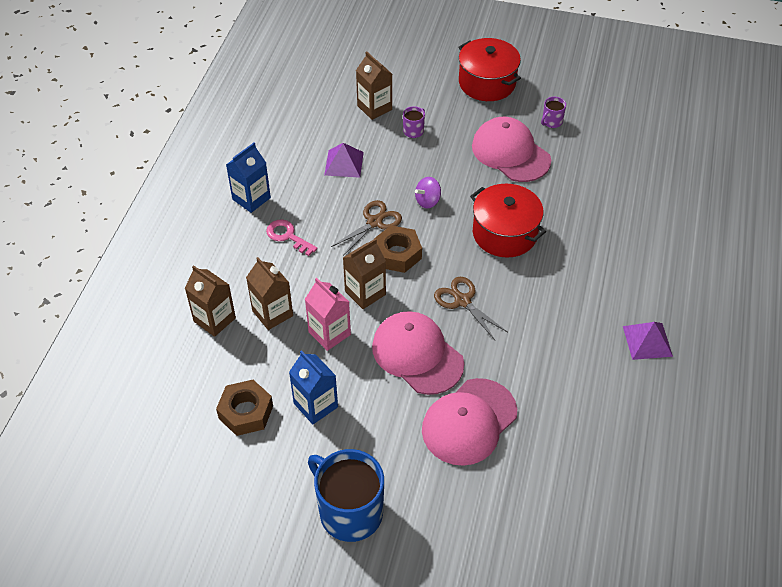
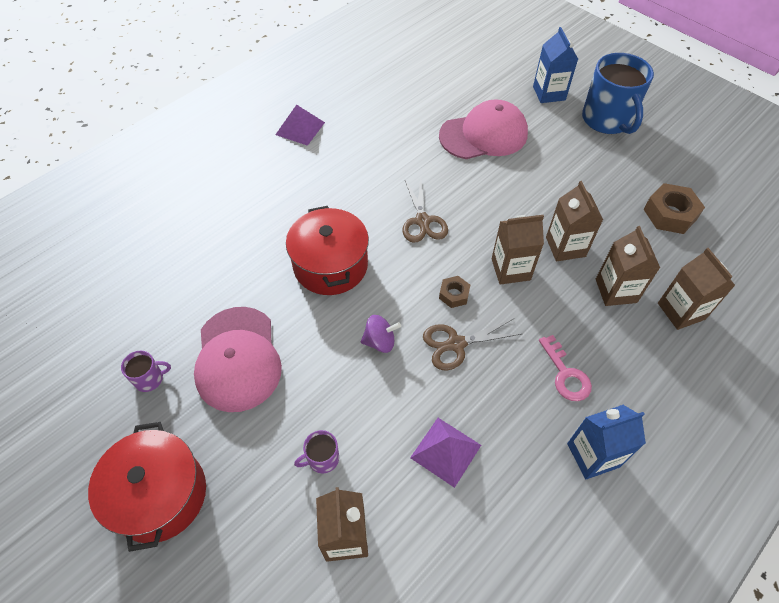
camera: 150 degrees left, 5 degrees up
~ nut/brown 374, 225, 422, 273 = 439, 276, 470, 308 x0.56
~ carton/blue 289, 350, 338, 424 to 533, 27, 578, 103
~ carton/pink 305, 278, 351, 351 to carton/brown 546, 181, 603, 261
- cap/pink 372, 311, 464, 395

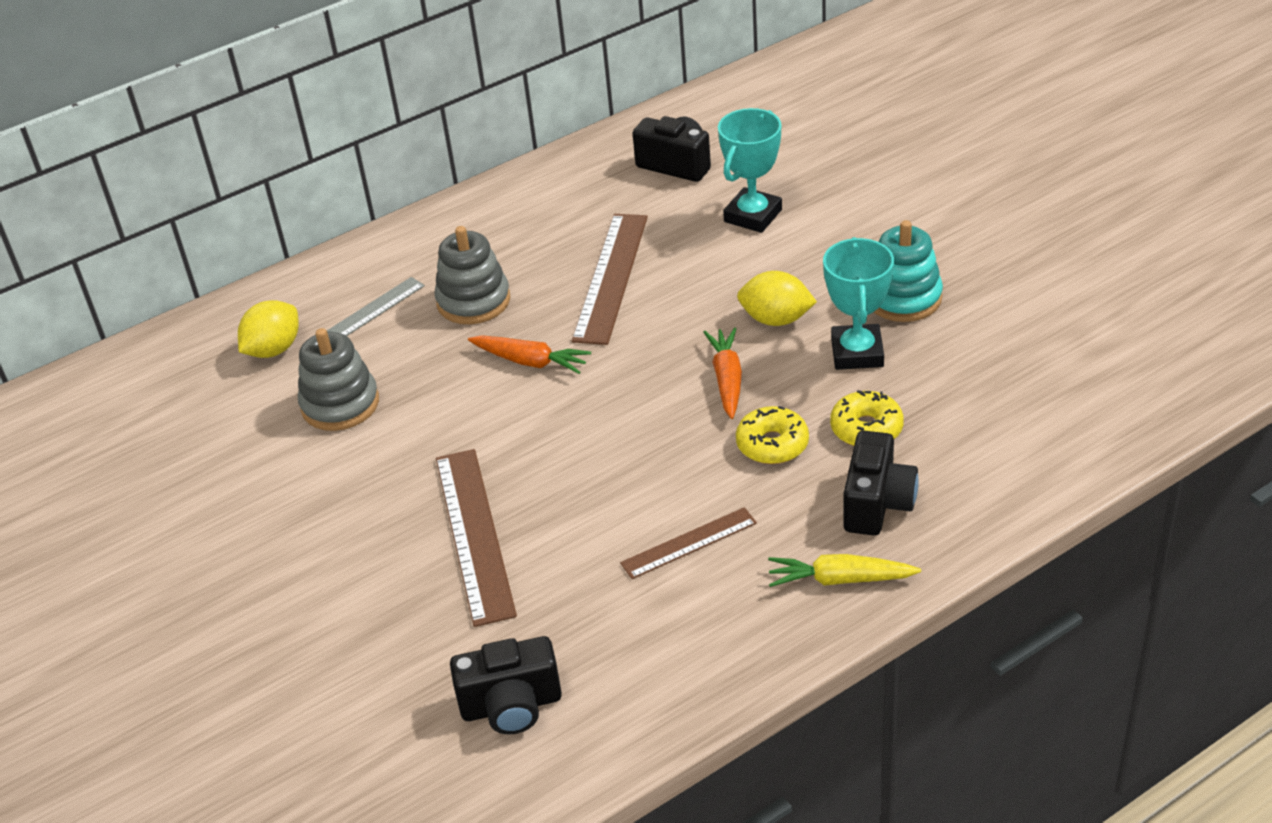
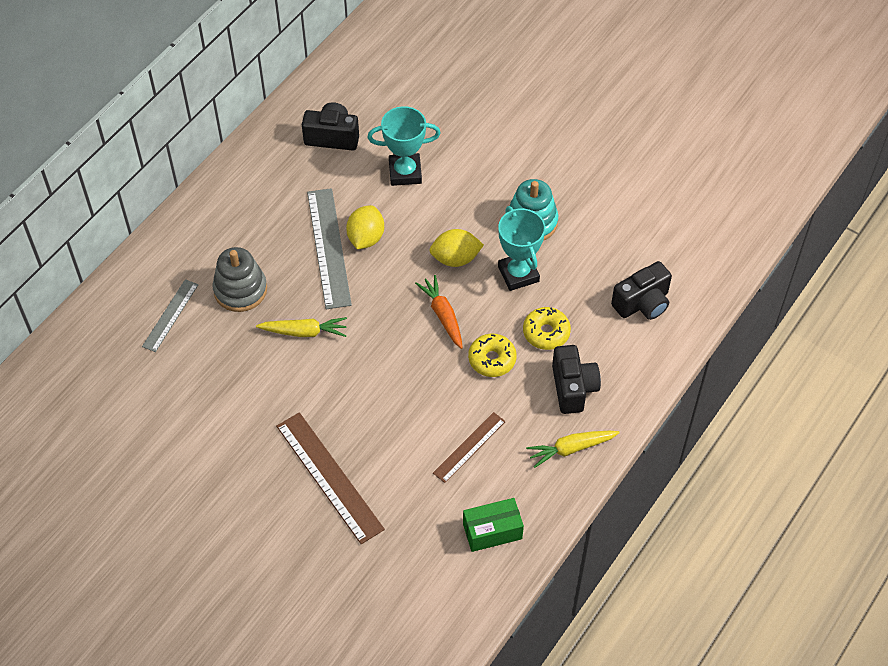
camera: 25 degrees left, 15 degrees up
~ carrot/orange 468, 335, 591, 374 to carrot/yellow 256, 317, 347, 337
~ ruler/brown 572, 214, 648, 345 to ruler/grey 307, 188, 352, 309
~ lemon/yellow 238, 300, 298, 358 to 346, 205, 384, 249
~ trophy/turquoise 718, 108, 782, 233 = 367, 106, 441, 186 75 degrees clockwise
+ box/green 463, 498, 524, 552
~ camera/black 450, 636, 562, 734 to 611, 261, 672, 320
- stacking toy/grey 298, 328, 379, 431

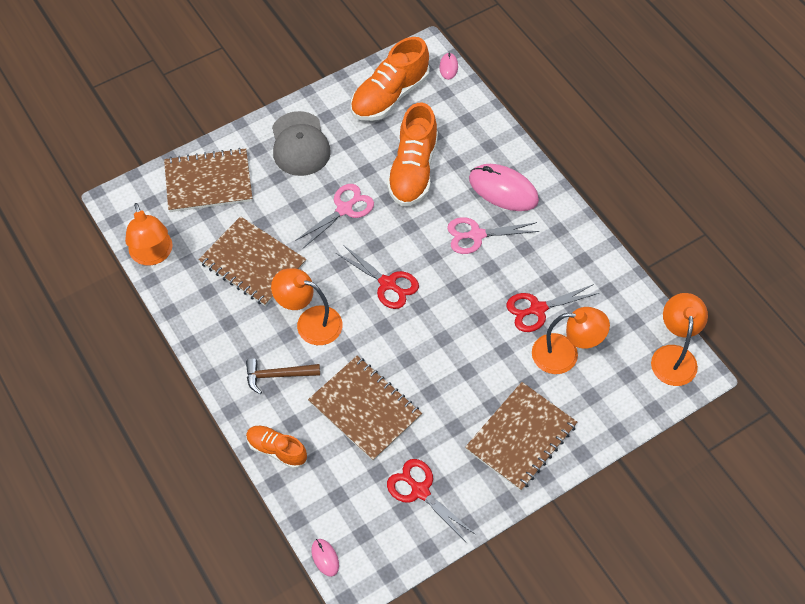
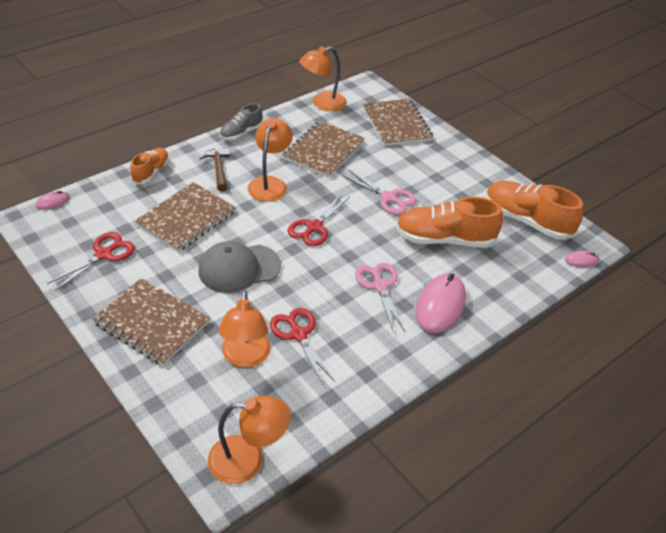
camera: 80 degrees right, 15 degrees down
~ cap/grey 272, 111, 331, 176 to 198, 241, 281, 293
+ shoe/grey 219, 103, 263, 140

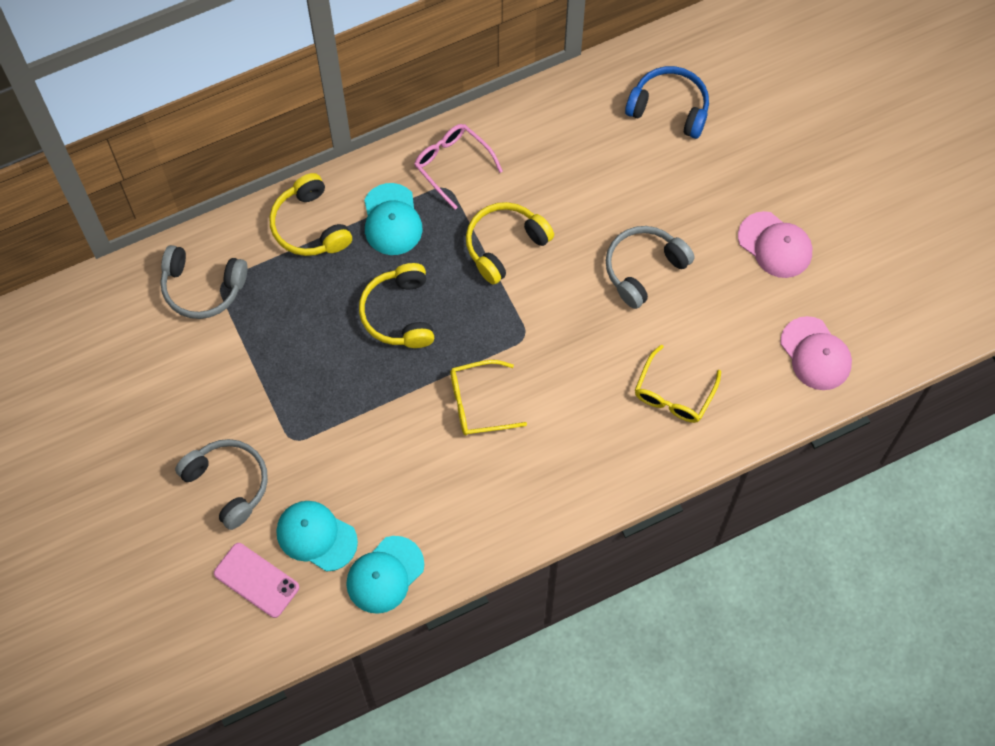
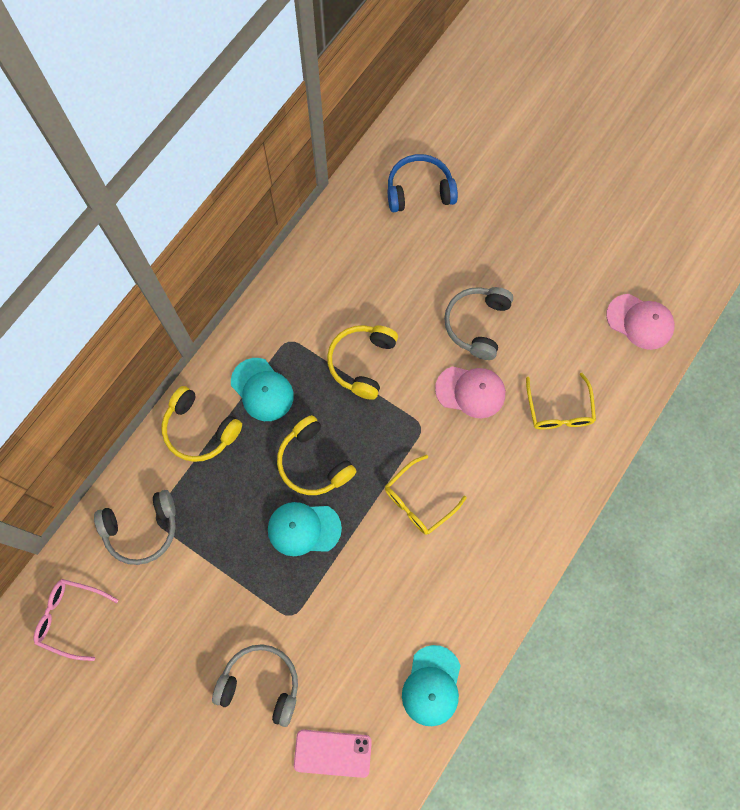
camera: 30 degrees left, 5 degrees up
~ glasses/pink 414, 124, 503, 209 to 33, 579, 118, 661
~ cap/turquoise 276, 501, 358, 572 to 268, 502, 342, 556
~ cap/pink 738, 211, 812, 278 to 435, 366, 505, 418

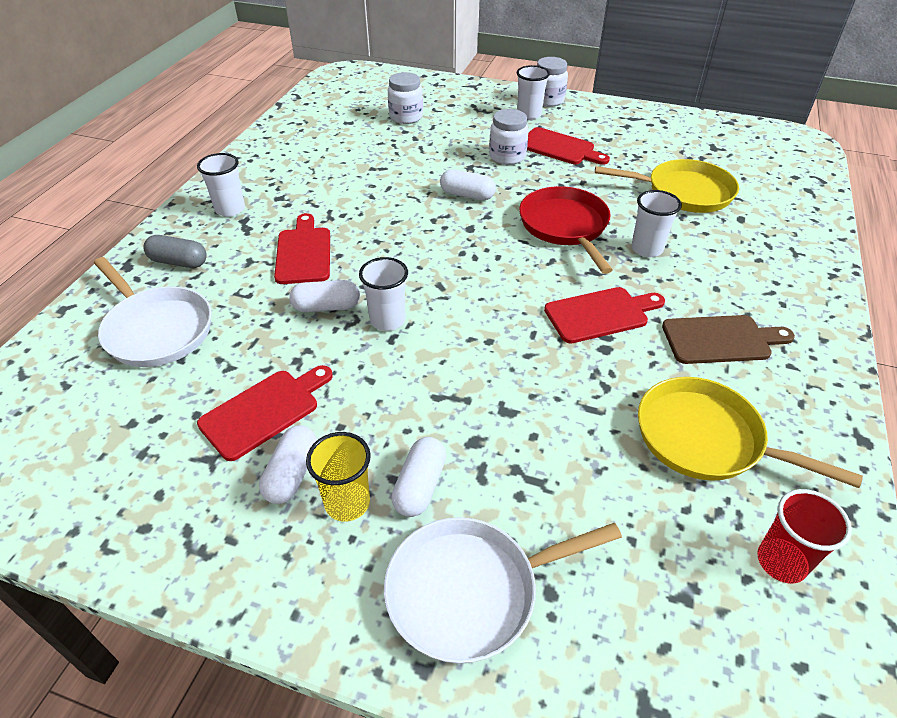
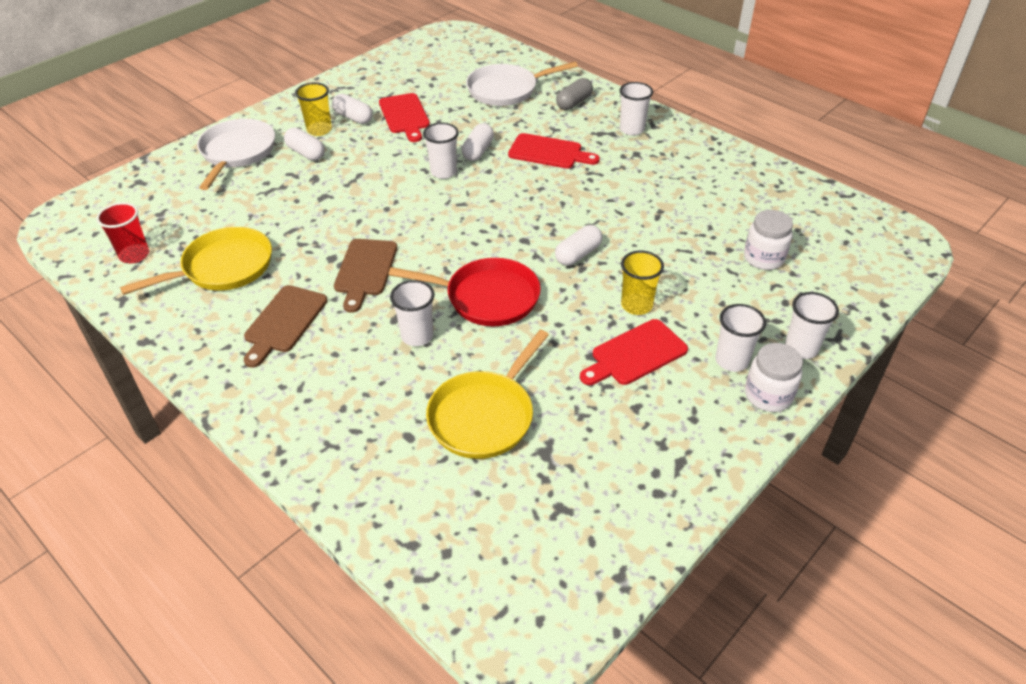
camera: 115 degrees right, 0 degrees up
~ cutting board/red 544, 287, 665, 343 to cutting board/brown 334, 239, 397, 313
~ jar/white 489, 109, 529, 165 to cup/yellow 621, 251, 664, 315
+ cup/white 785, 292, 839, 359

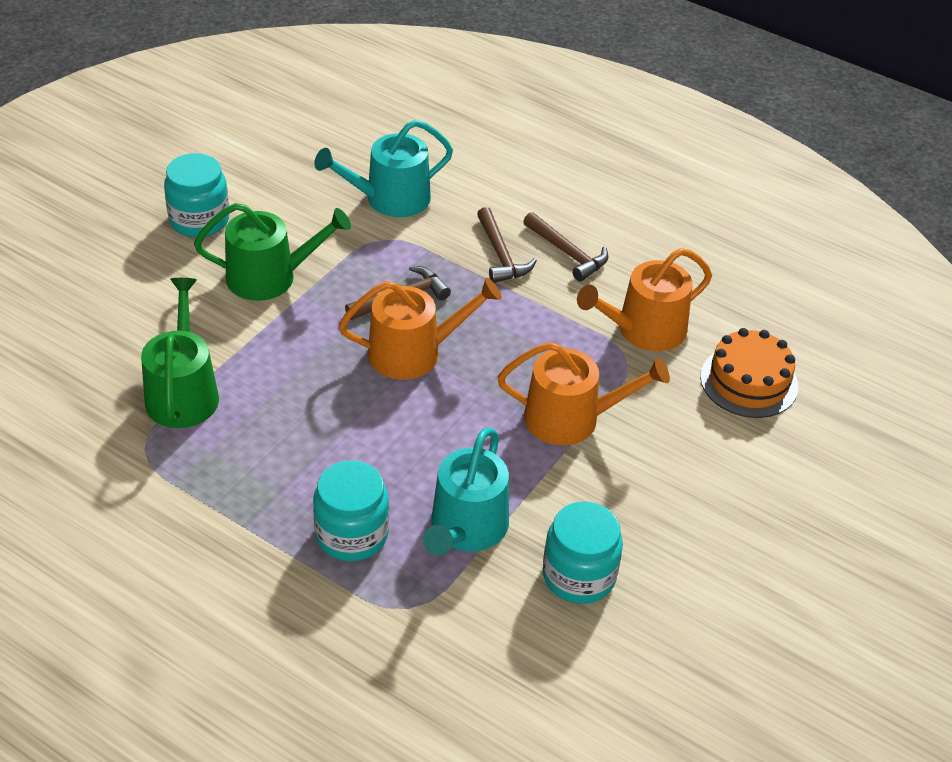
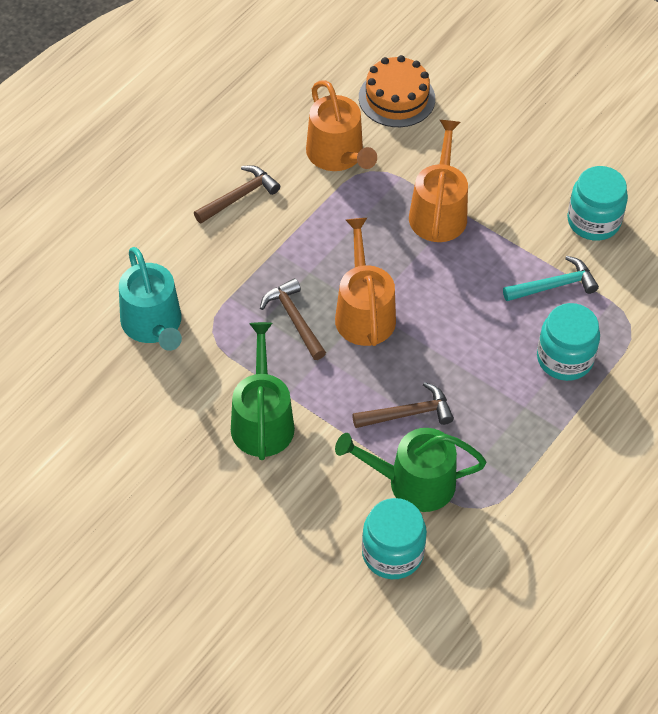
camera: 85 degrees left, 10 degrees up
~ hammer/brown 477, 207, 537, 283 to 352, 382, 454, 428
~ jar/turquoise 164, 153, 229, 237 to 362, 498, 427, 579
~ watering can/turquoise 423, 428, 509, 556 to hammer/turquoise 503, 256, 599, 301

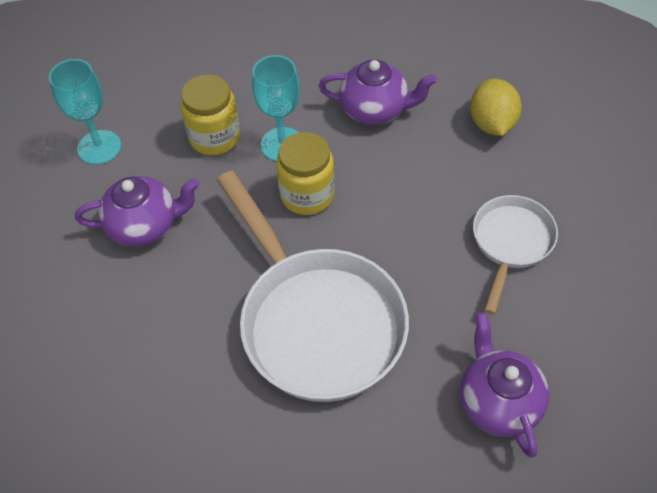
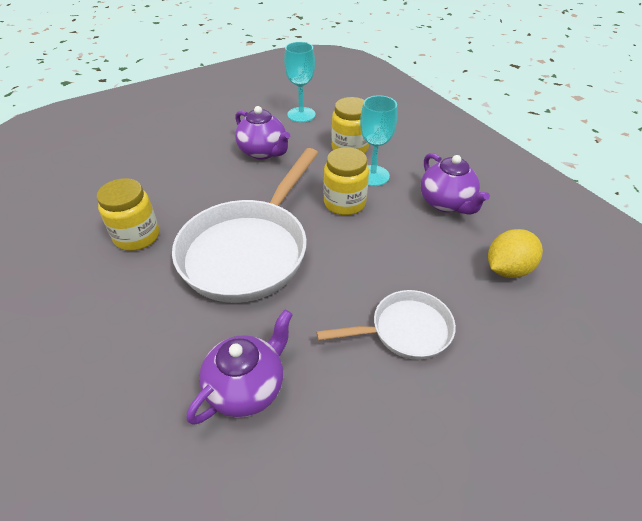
camera: 55 degrees right, 10 degrees down
+ jar/yellow 97, 178, 159, 251

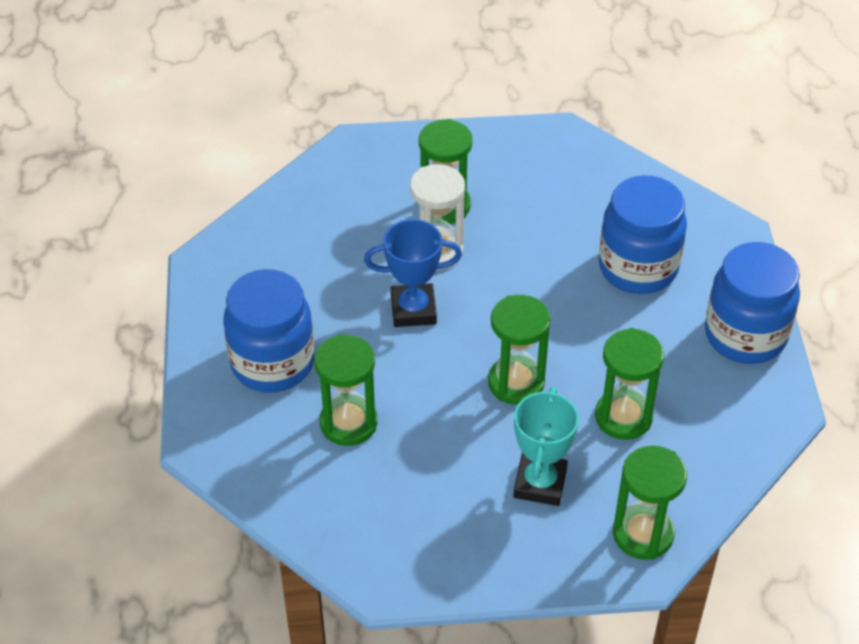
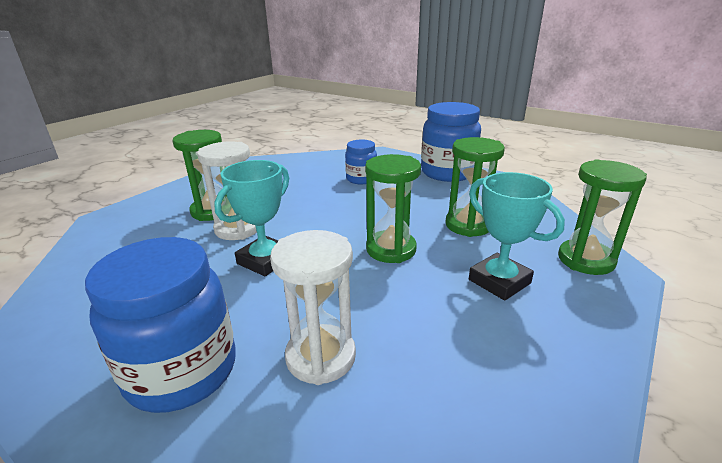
camera: 50 degrees left, 20 degrees down
~ trophy/blue 364, 219, 462, 327 to trophy/turquoise 214, 160, 289, 276
~ hourglass/green 314, 334, 377, 446 to hourglass/white 270, 230, 356, 385
~ jar/blue 599, 175, 687, 294 = 345, 139, 377, 184 x0.56

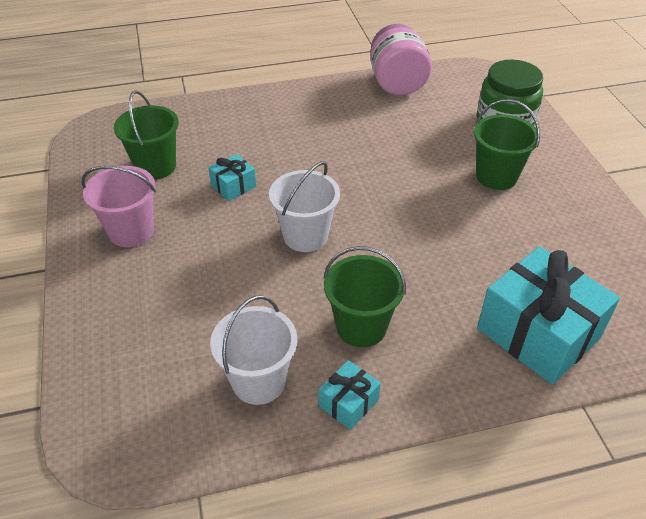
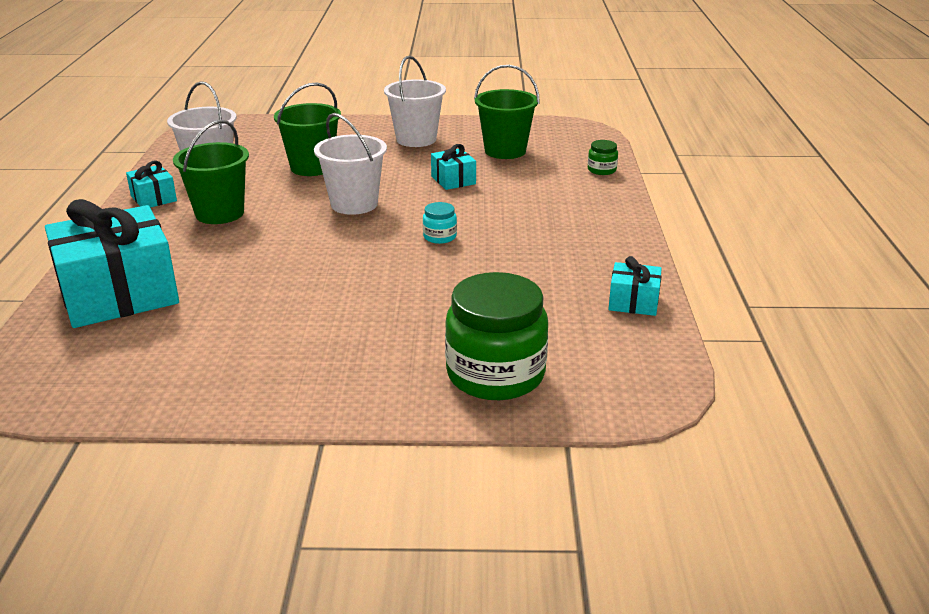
camera: 105 degrees right, 15 degrees down
~ bucket/green 474, 99, 540, 190 to 274, 82, 341, 176
~ bucket/pink 81, 166, 156, 247 to bucket/white 384, 56, 446, 147
+ jar/turquoise 423, 202, 457, 244
+ jar/green 588, 140, 618, 175
~ jar/pink 370, 24, 432, 95 to gift/turquoise 608, 256, 662, 316

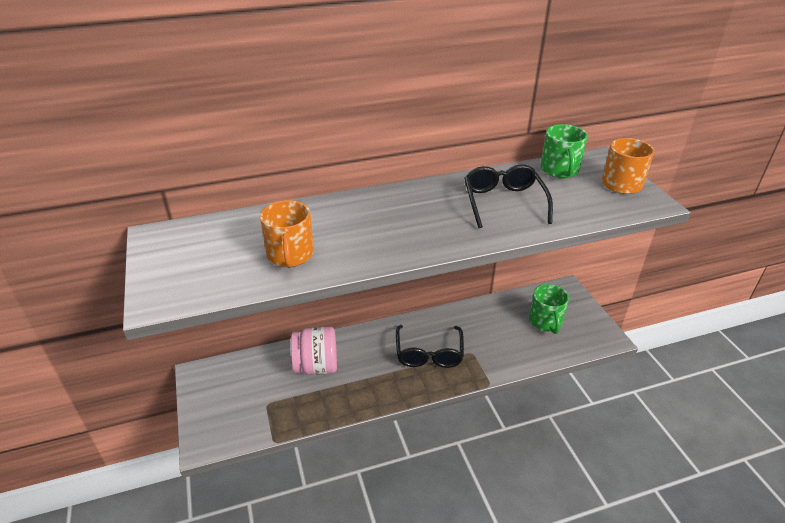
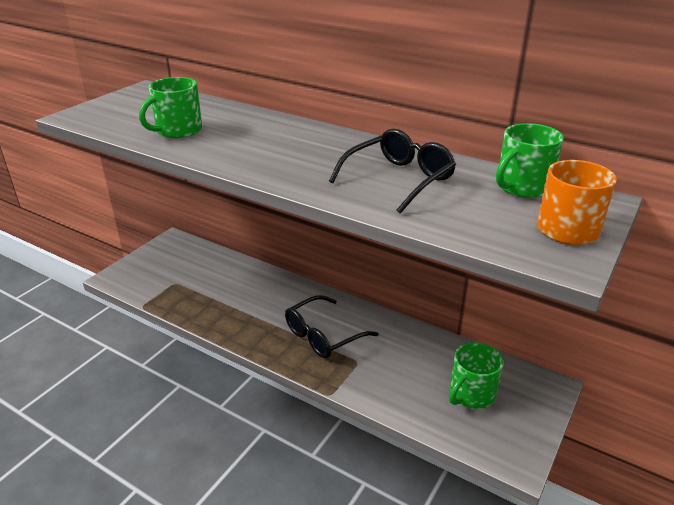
camera: 50 degrees right, 5 degrees down
~ mug/orange 260, 200, 314, 268 to mug/green 139, 77, 202, 138
- jar/pink 291, 327, 337, 375

